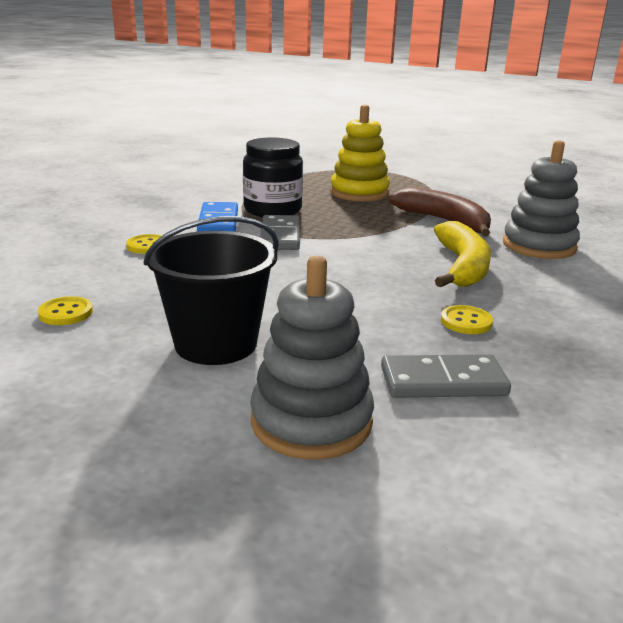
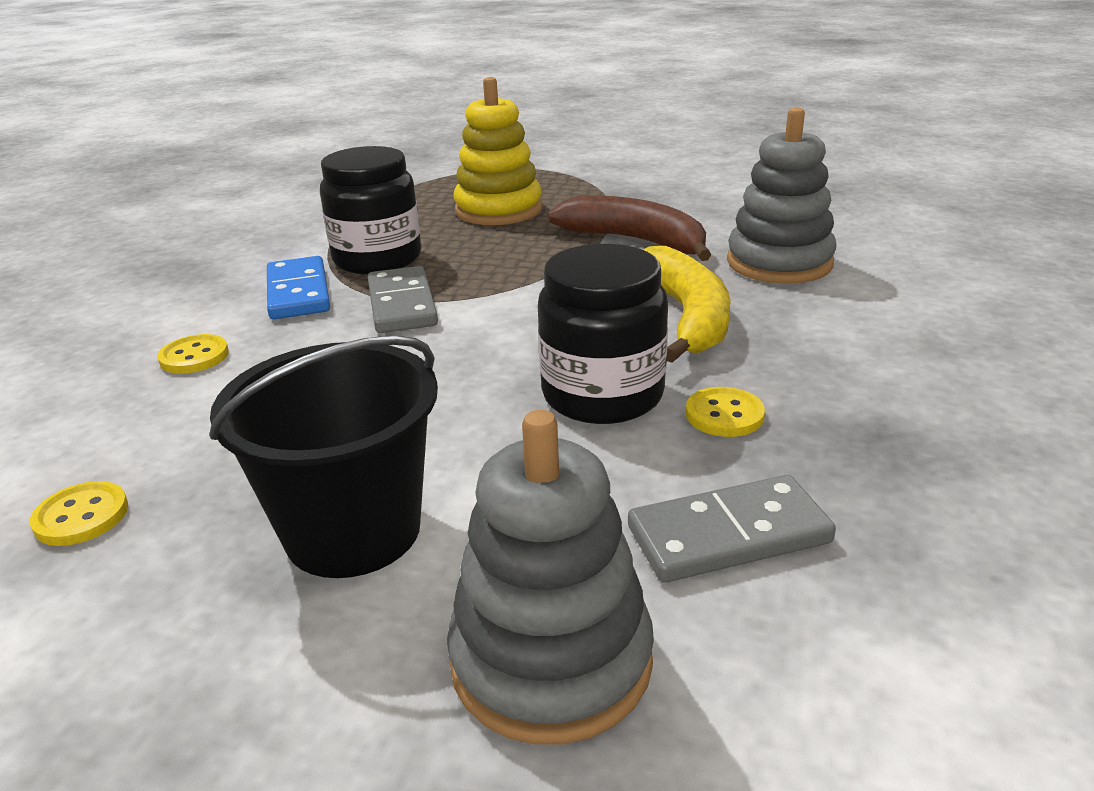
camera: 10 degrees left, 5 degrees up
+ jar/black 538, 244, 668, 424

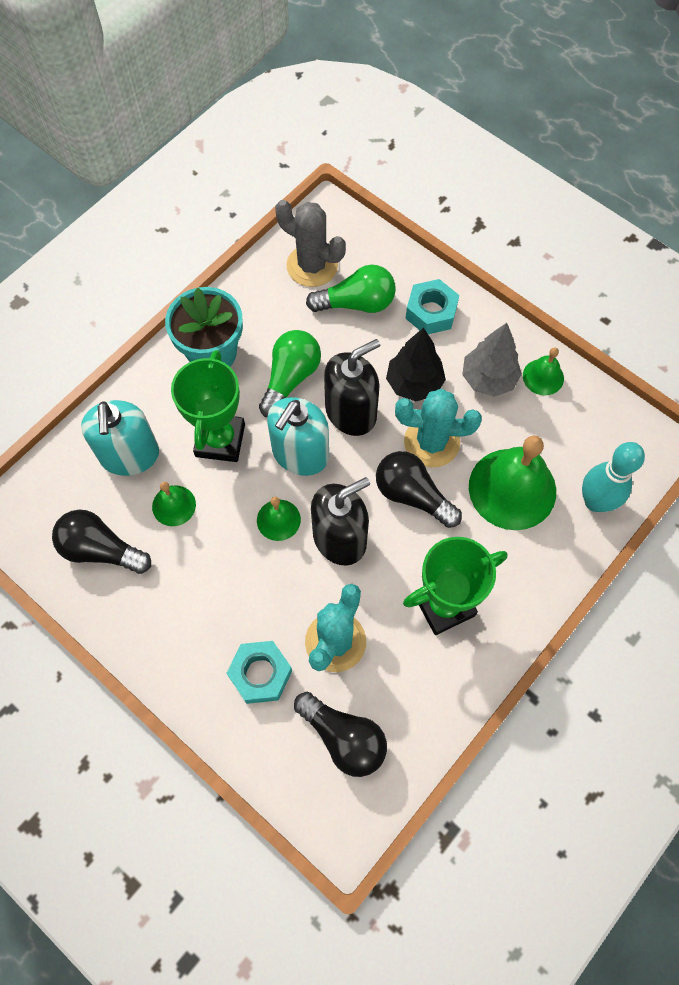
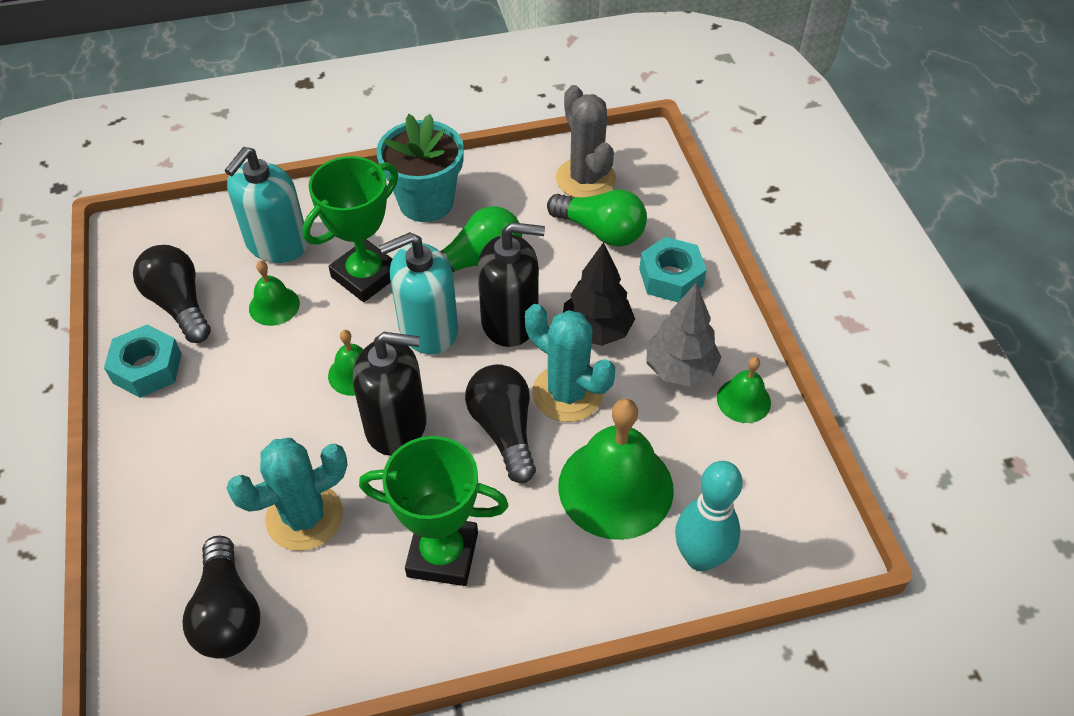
camera: 35 degrees right, 15 degrees down
~ nut/turquoise 226, 641, 292, 704 to 104, 325, 182, 398

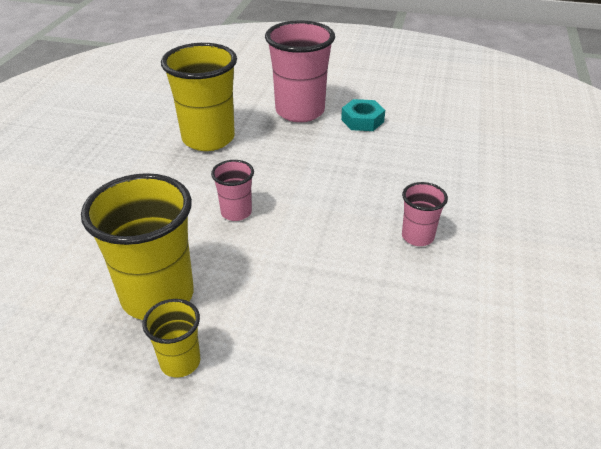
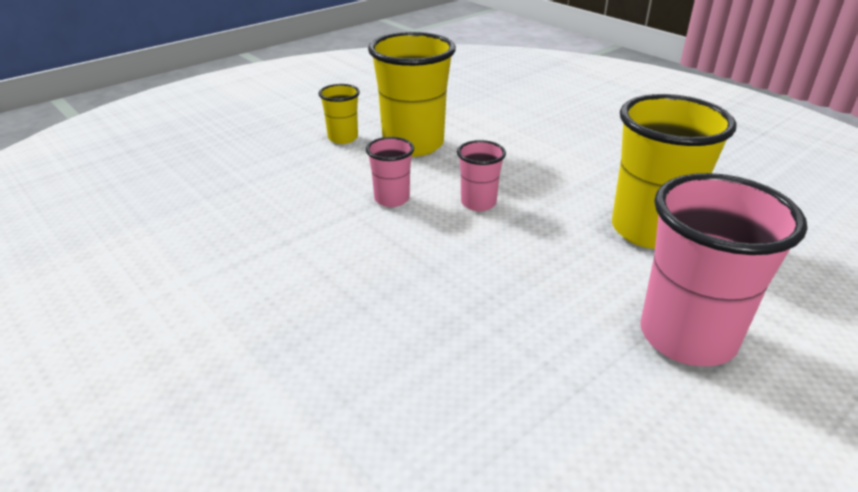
camera: 125 degrees right, 5 degrees down
~ cup/pink 402, 182, 448, 246 to 366, 137, 414, 207
- nut/turquoise 341, 99, 385, 131

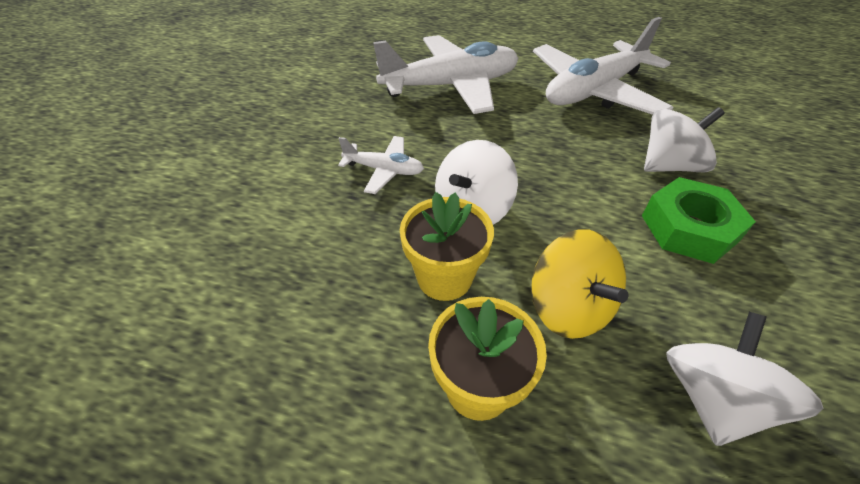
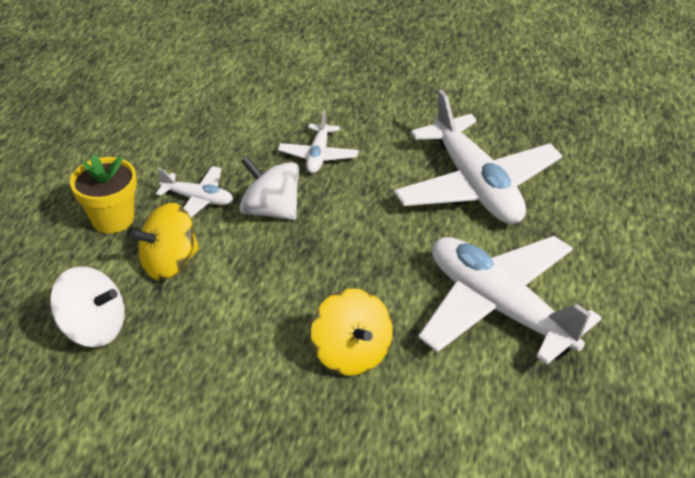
camera: 85 degrees right, 5 degrees down
~ flower pot/yellow 400, 192, 494, 301 to plane/white 156, 166, 233, 217
~ spinning top/white 644, 107, 725, 172 to spinning top/yellow 311, 289, 393, 376
- nut/green 642, 177, 756, 264

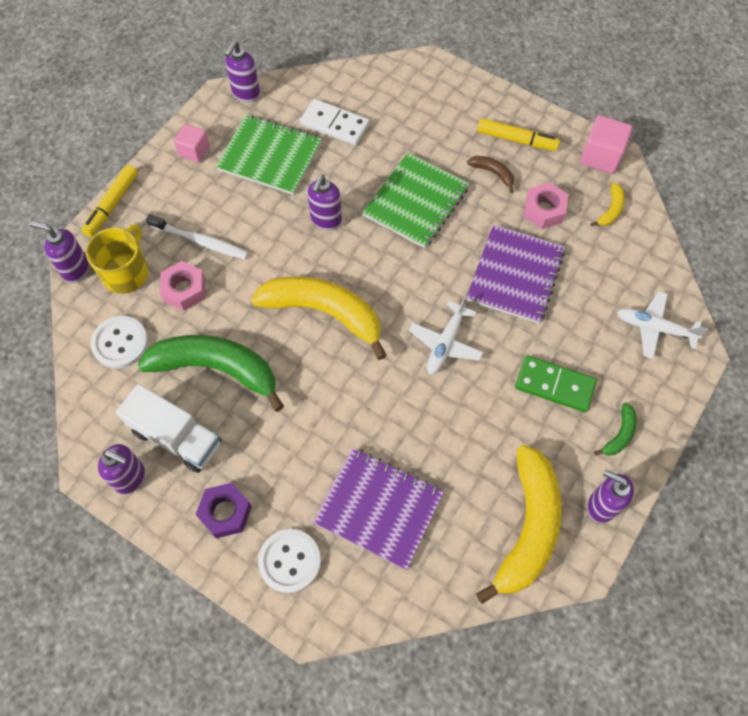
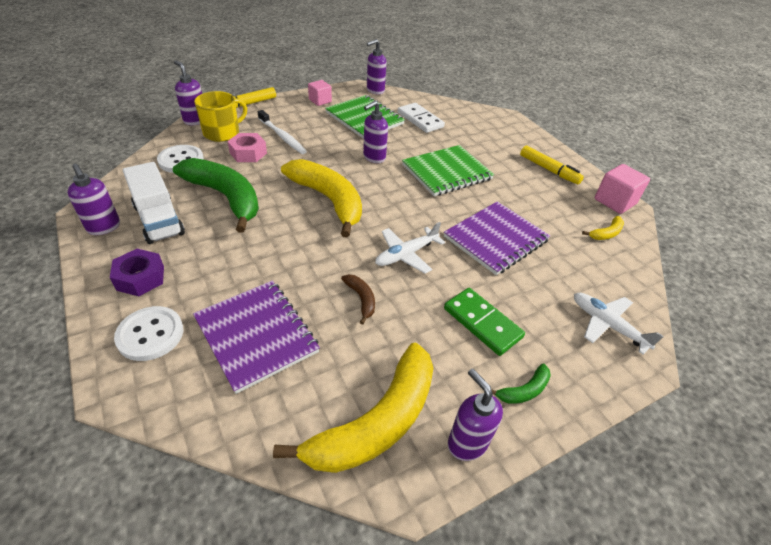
camera: 25 degrees right, 20 degrees down
~ banana/brown 467, 156, 514, 193 to 341, 274, 375, 325
- nut/pink 524, 182, 568, 229

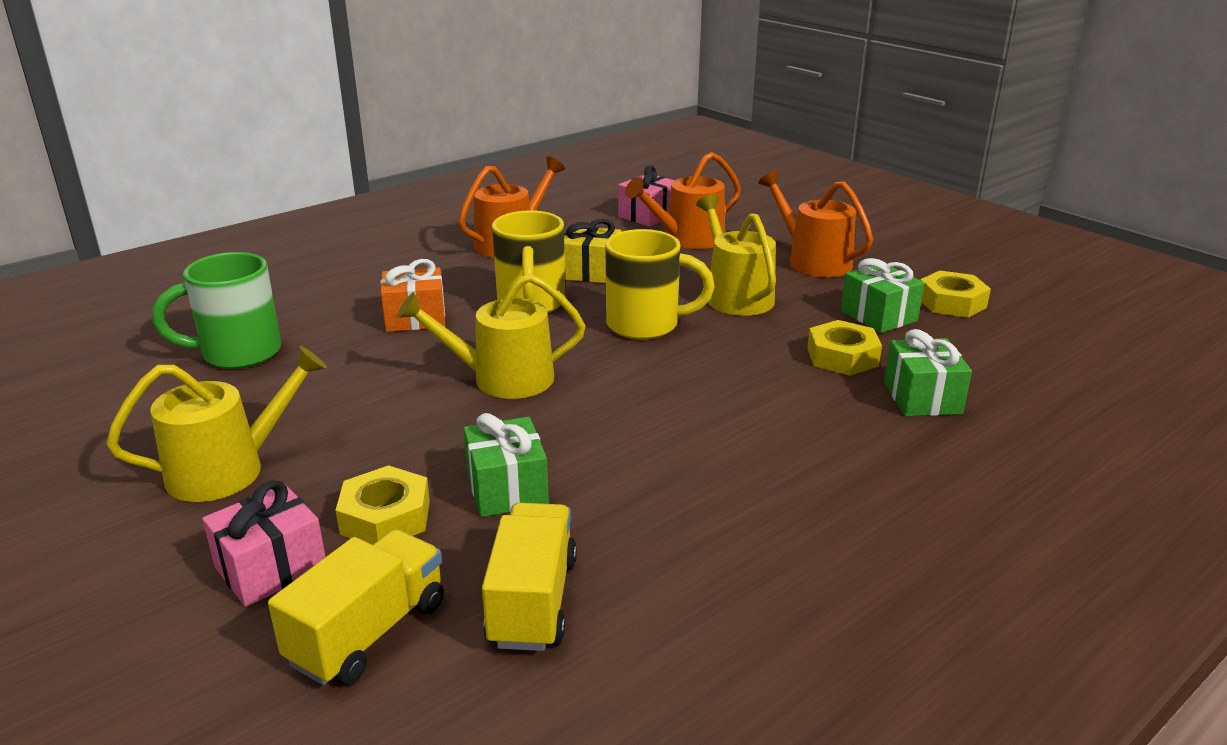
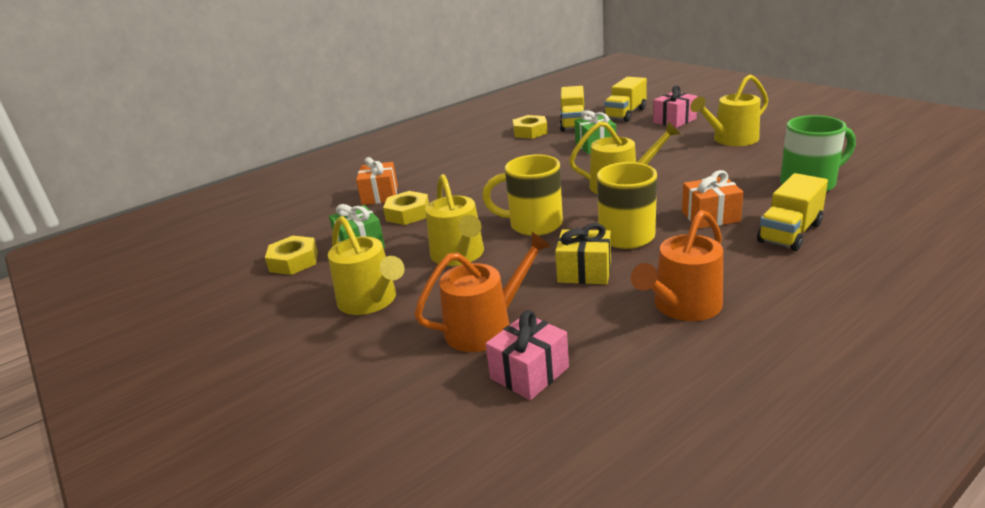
camera: 175 degrees left, 0 degrees up
~ watering can/orange 758, 170, 873, 277 to watering can/yellow 328, 216, 405, 315
~ gift/green 884, 329, 972, 416 to gift/orange 356, 157, 398, 205
~ nut/yellow 335, 465, 430, 545 to 513, 115, 548, 139
+ truck/yellow 757, 173, 828, 251

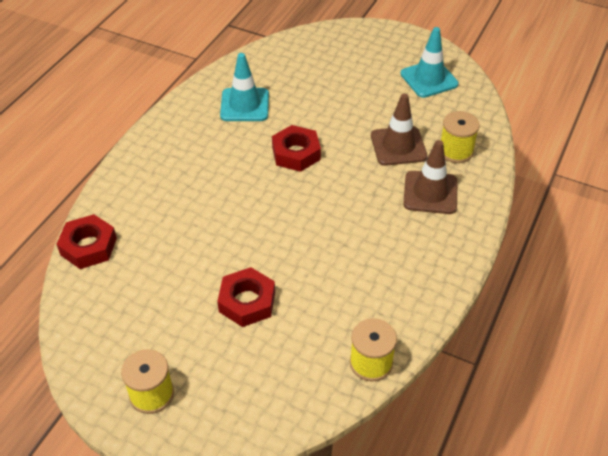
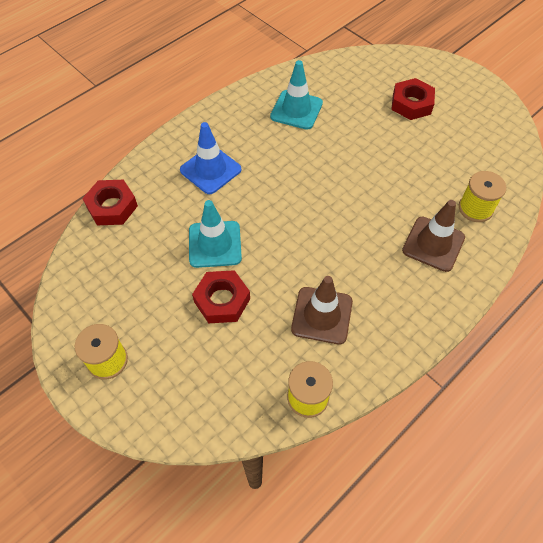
camera: 20 degrees right, 10 degrees up
+ traffic cone/blue 180, 122, 241, 194
~ traffic cone/turquoise 400, 27, 459, 98 to 189, 200, 242, 268
~ traffic cone/brown 371, 94, 427, 166 to 291, 276, 353, 345
~ nut/red 272, 125, 321, 172 to 391, 78, 435, 120

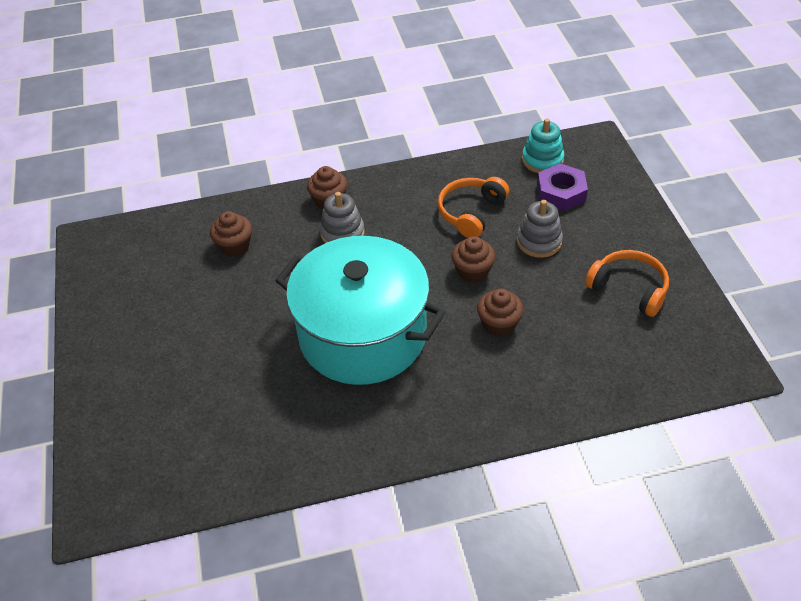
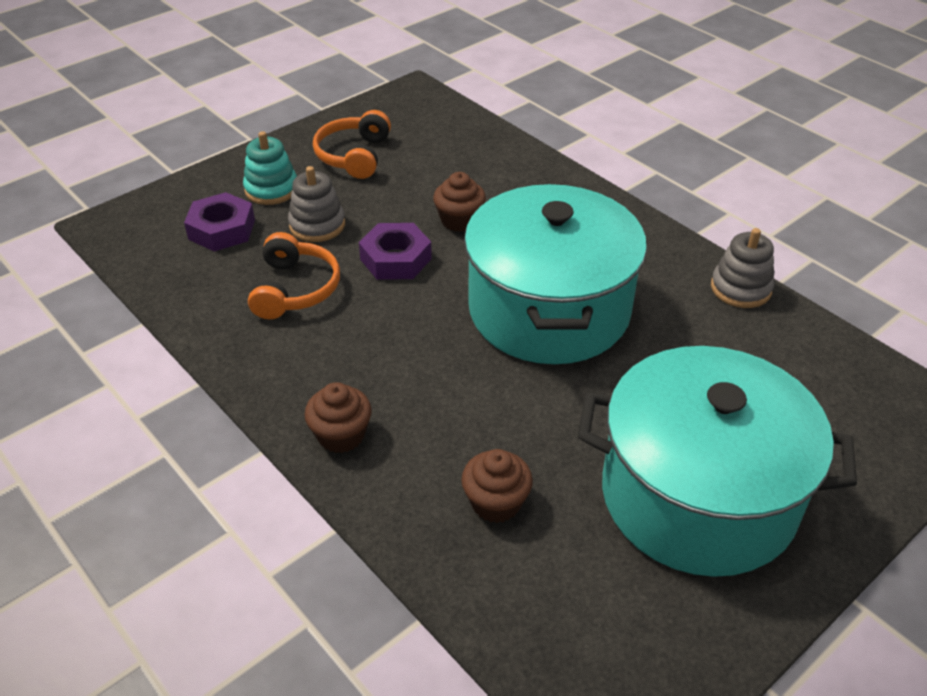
camera: 120 degrees left, 5 degrees down
~ stacking toy/turquoise 522, 118, 564, 173 to 243, 131, 297, 205
~ headphones/orange 437, 177, 509, 238 = 248, 232, 340, 319 90 degrees counterclockwise
~ cupcake/brown 451, 236, 495, 283 to nut/purple 359, 223, 432, 280
+ pot/turquoise 578, 346, 857, 577
~ stacking toy/grey 320, 192, 365, 243 to 711, 228, 774, 308

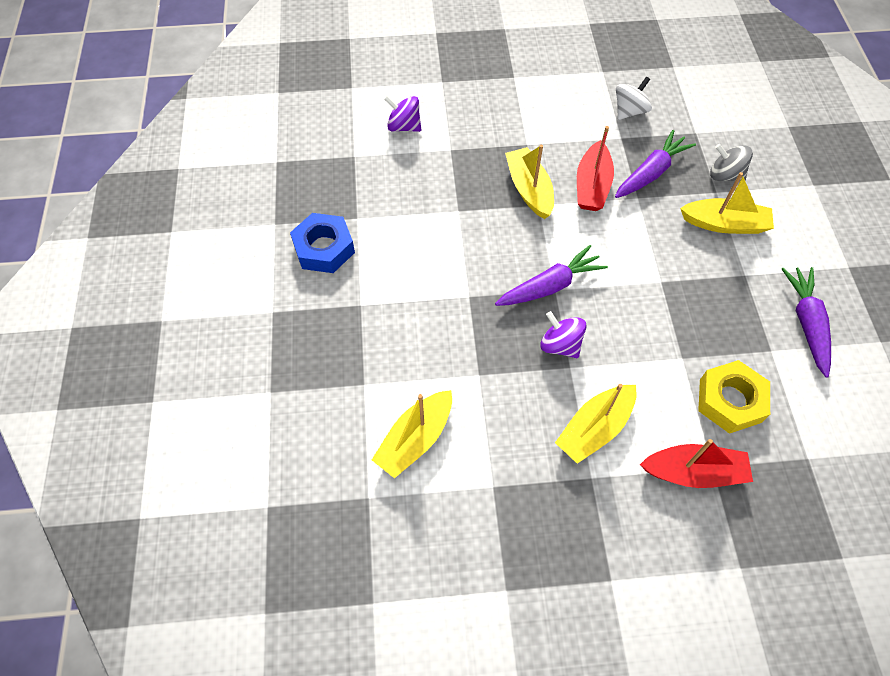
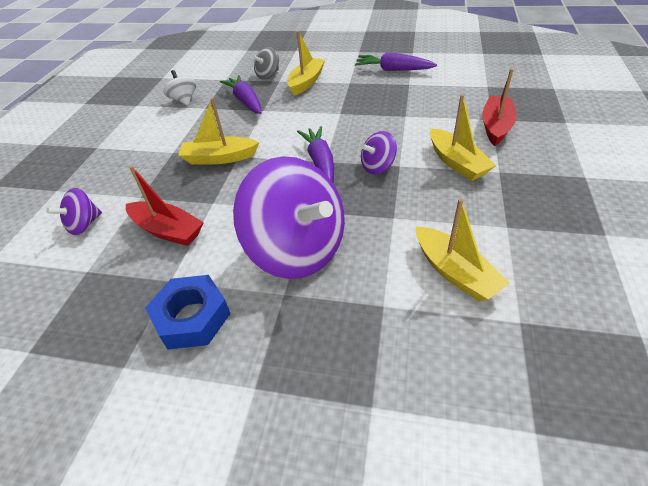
camera: 70 degrees left, 15 degrees down
~ boat/red 577, 126, 614, 211 to 126, 166, 204, 246
+ spinning top/purple 233, 156, 345, 279
- nut/yellow 698, 360, 770, 434

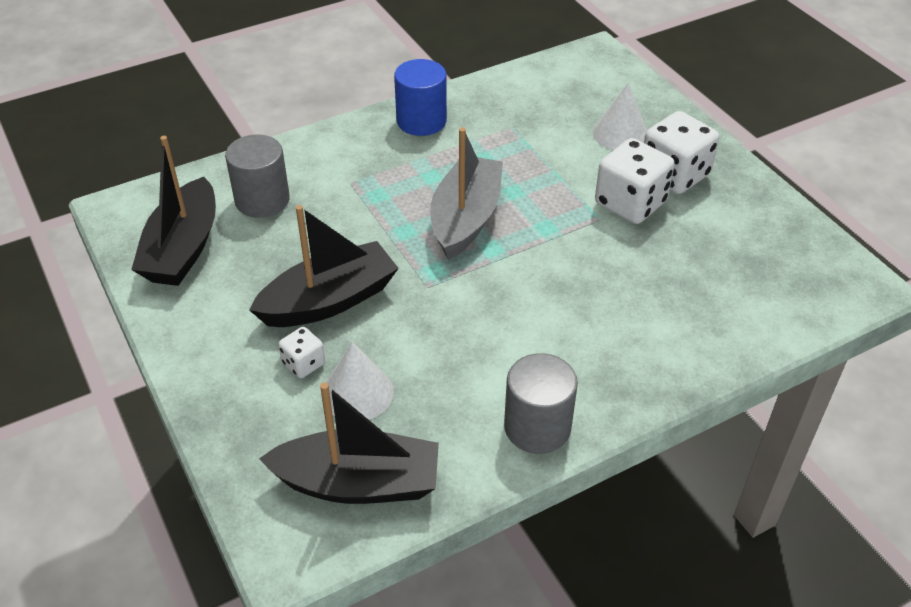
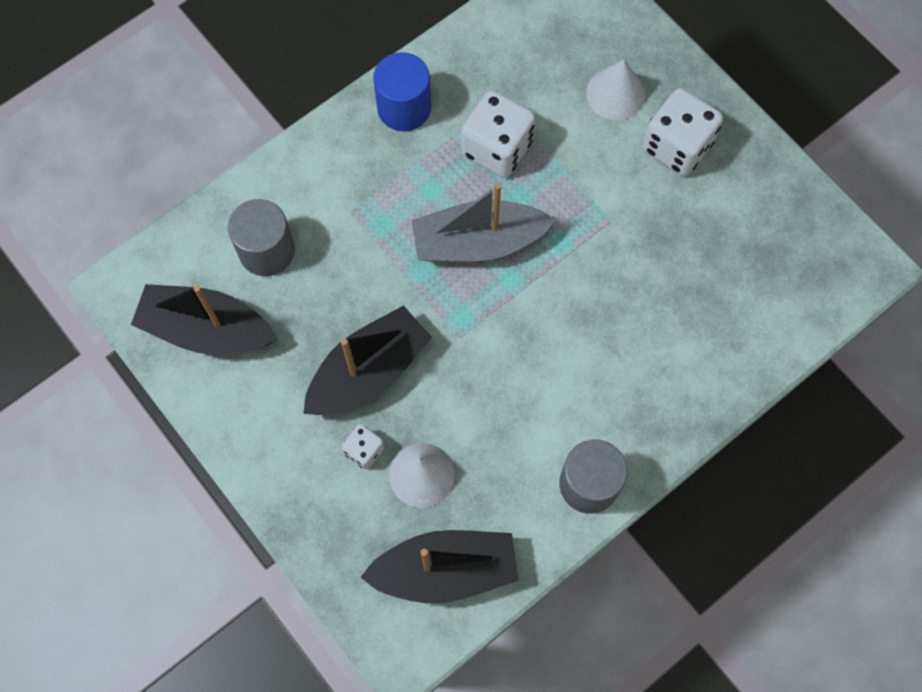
camera: 10 degrees left, 25 degrees up
~ boat/black 131, 136, 216, 286 = 131, 284, 277, 354 105 degrees clockwise
~ boat/grey 430, 127, 503, 260 = 412, 183, 555, 261 105 degrees counterclockwise
~ dice/white 595, 138, 675, 224 to 461, 90, 536, 178

